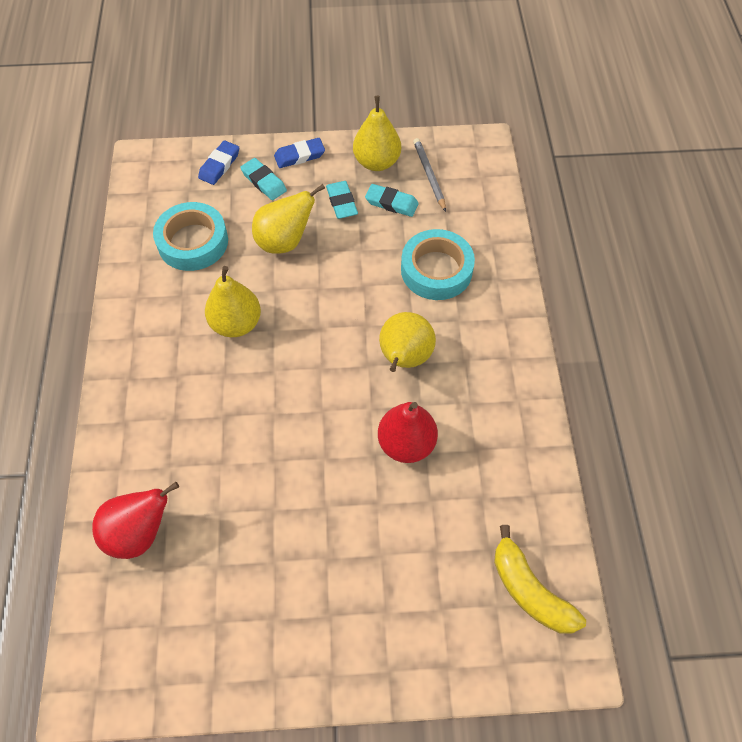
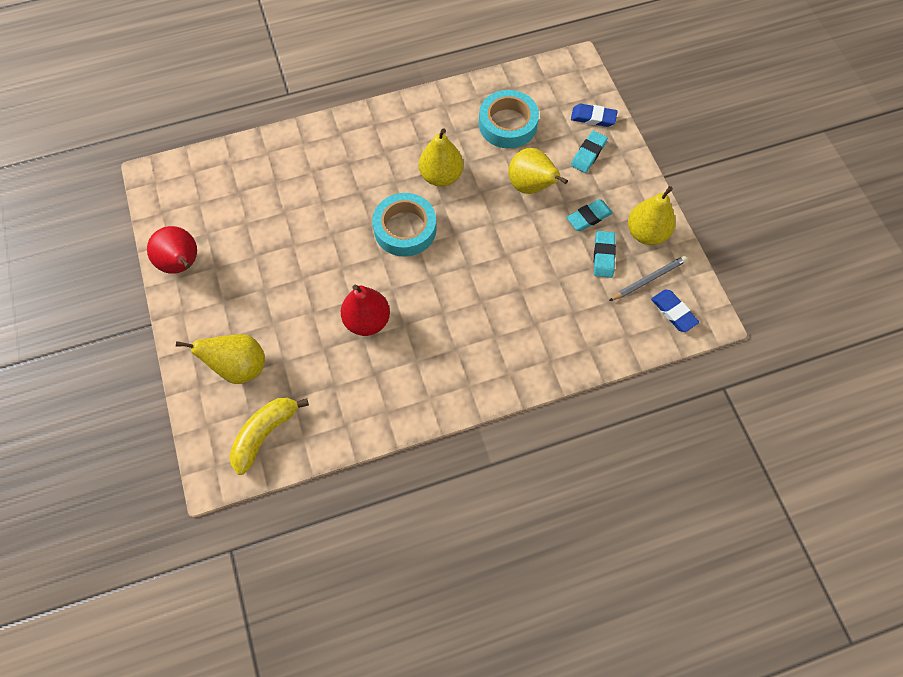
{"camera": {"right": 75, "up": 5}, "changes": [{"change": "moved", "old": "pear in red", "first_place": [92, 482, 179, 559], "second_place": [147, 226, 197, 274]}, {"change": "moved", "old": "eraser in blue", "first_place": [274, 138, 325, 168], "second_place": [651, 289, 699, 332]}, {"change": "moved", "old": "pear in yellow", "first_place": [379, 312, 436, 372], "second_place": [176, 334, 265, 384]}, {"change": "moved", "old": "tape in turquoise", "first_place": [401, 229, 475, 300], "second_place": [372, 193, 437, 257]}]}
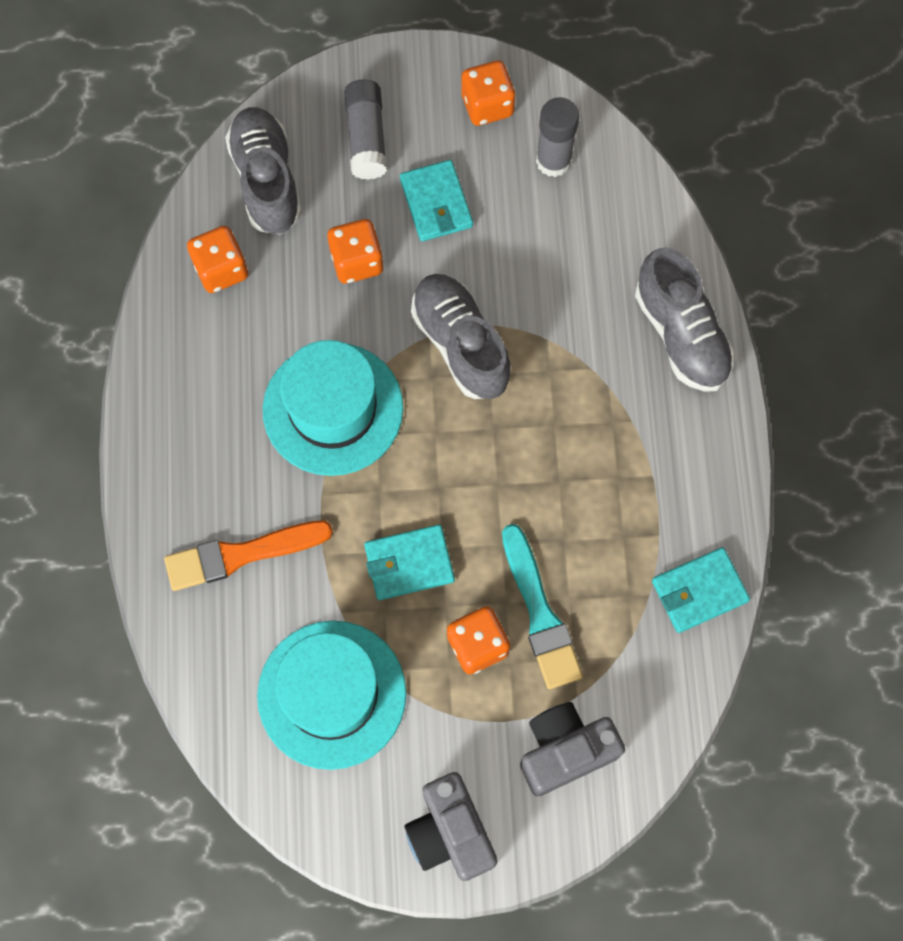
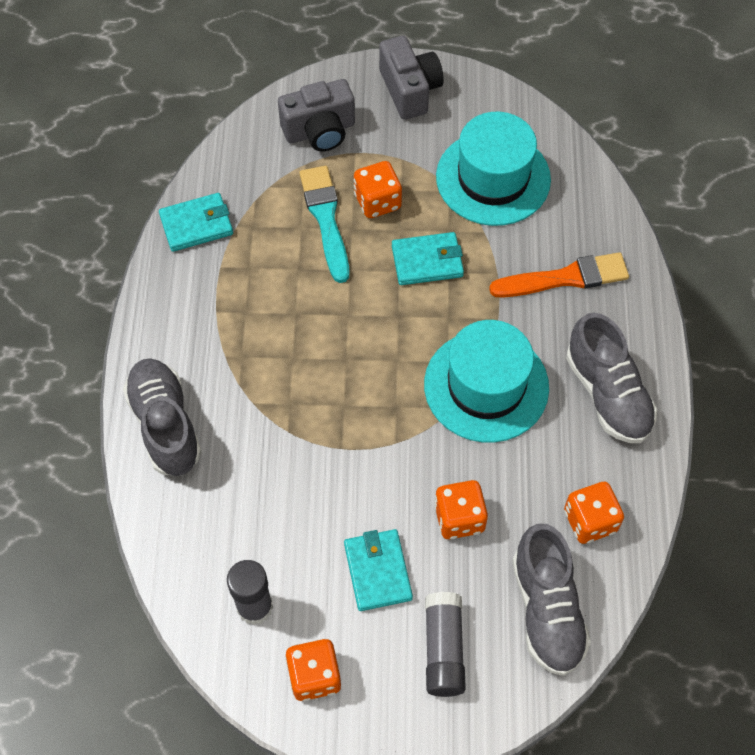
{"camera": {"right": -175, "up": -10}, "changes": [{"change": "moved", "old": "shoe in grey", "first_place": [411, 274, 511, 399], "second_place": [566, 313, 657, 443]}]}
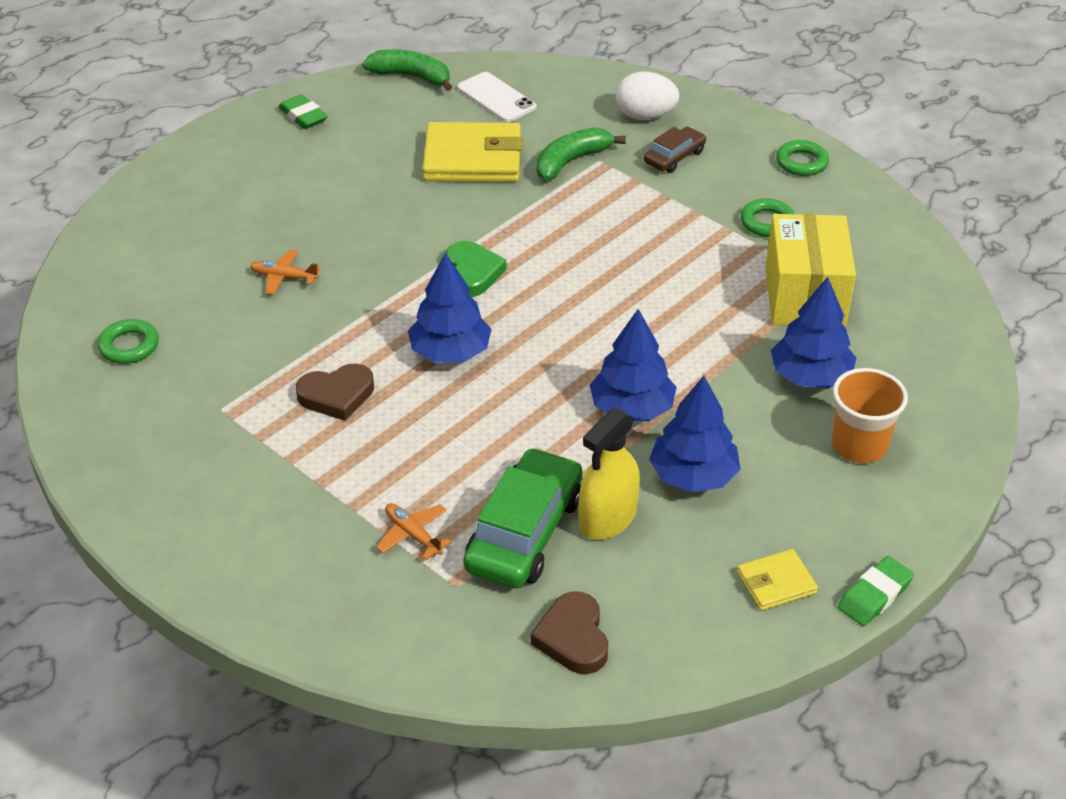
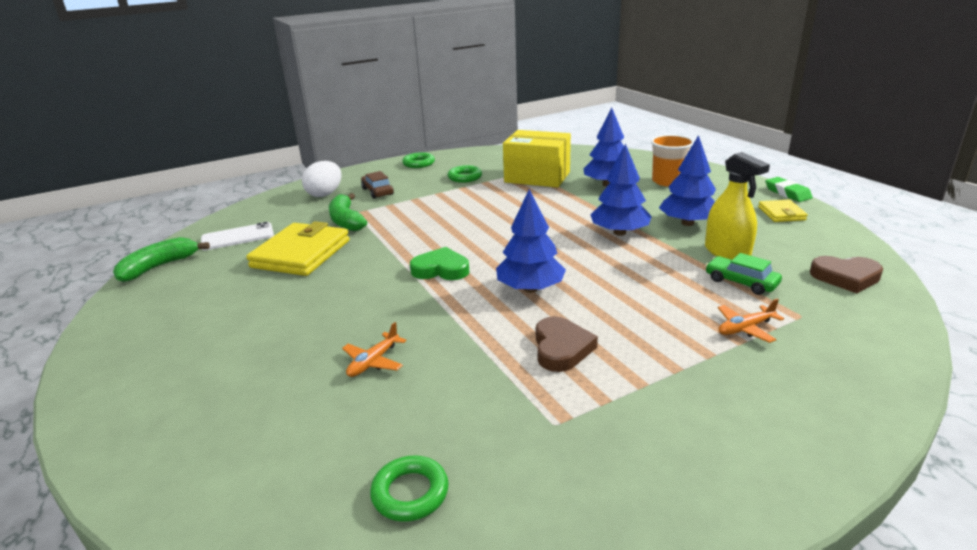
{"camera": {"right": -70, "up": -15}, "changes": [{"change": "removed", "old": "eraser in green", "first_place": [279, 94, 328, 129]}, {"change": "resized", "old": "car in green", "first_place": [463, 447, 583, 589], "second_place": [705, 253, 782, 295], "factor": 0.55}]}
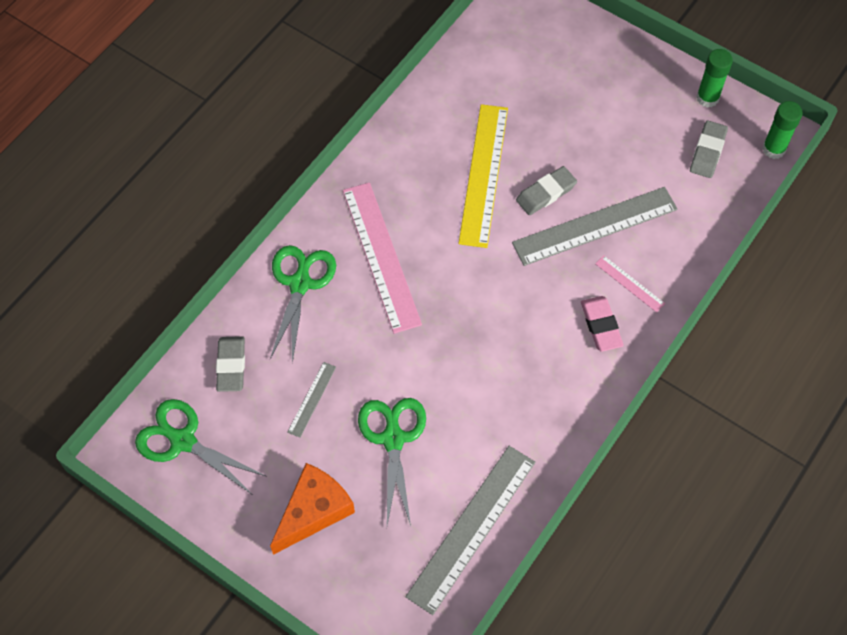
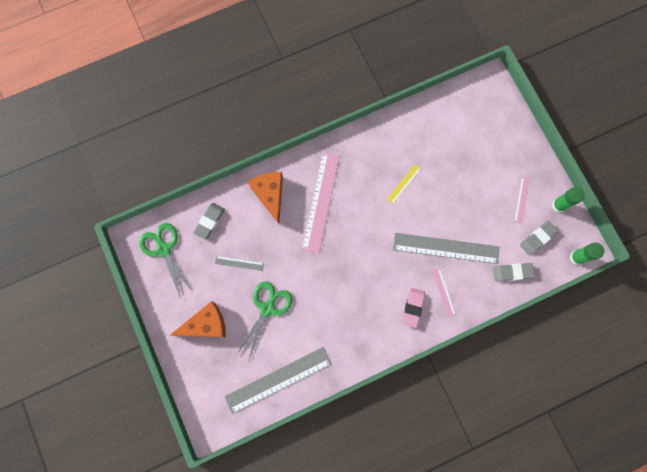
{"camera": {"right": 30, "up": 15}, "changes": [{"change": "replaced", "old": "scissors in green", "new": "cheese in orange", "first_place": [270, 245, 336, 364], "second_place": [248, 172, 283, 224]}, {"change": "turned", "old": "ruler in grey", "first_place": [287, 362, 336, 438], "second_place": [215, 256, 264, 271], "degrees": 45}, {"change": "resized", "old": "ruler in yellow", "first_place": [458, 104, 508, 248], "second_place": [386, 164, 421, 204], "factor": 0.46}, {"change": "moved", "old": "eraser in grey", "first_place": [516, 166, 577, 215], "second_place": [493, 263, 535, 282]}, {"change": "added", "new": "ruler in pink", "second_place": [514, 177, 529, 224]}]}
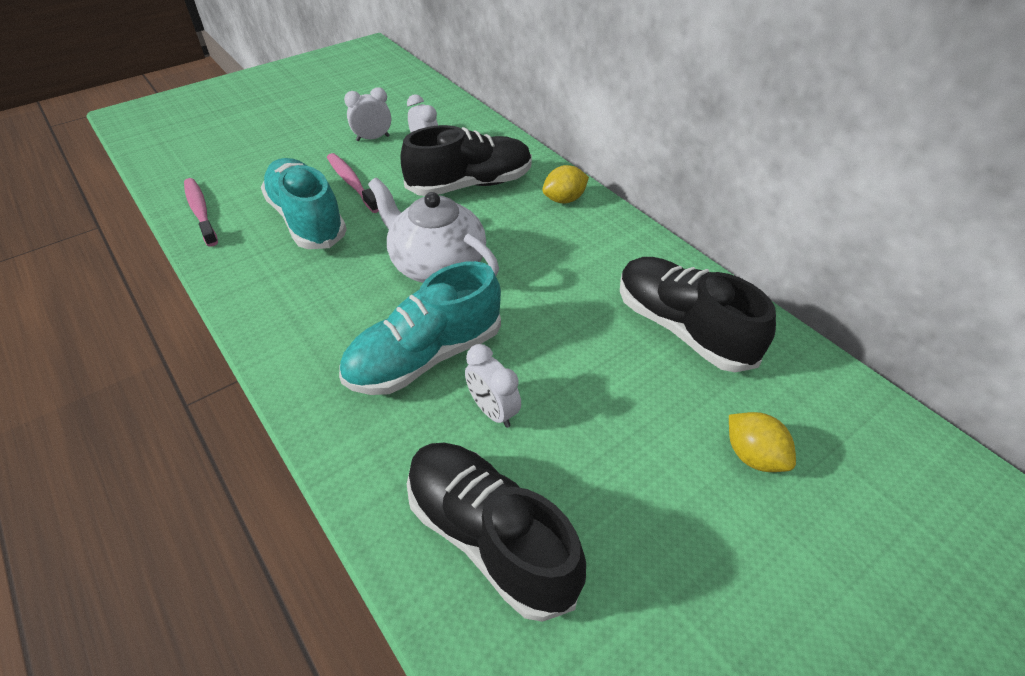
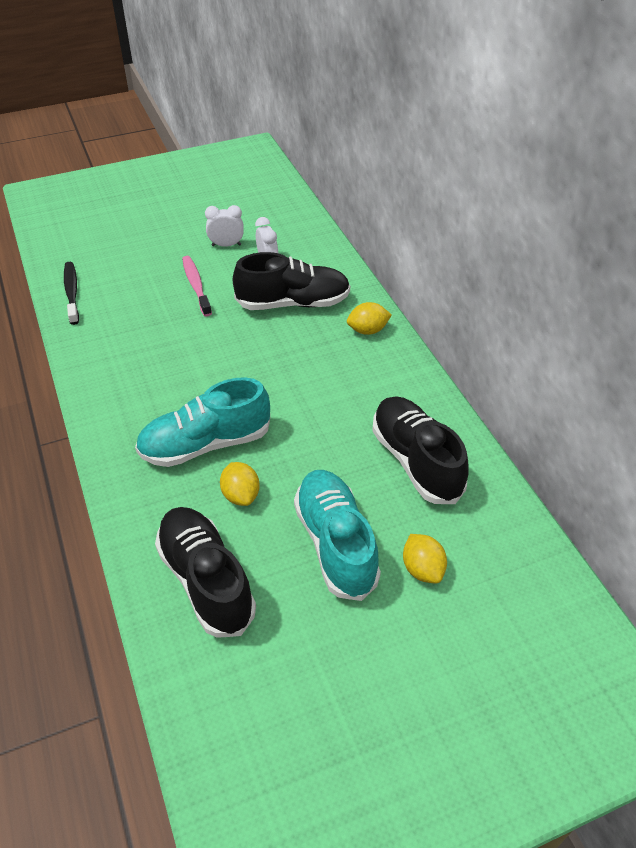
{"camera": {"right": 15, "up": 0}, "changes": [{"change": "recoloured", "old": "toothbrush in pink", "new": "toothbrush in black", "first_place": [184, 178, 218, 247], "second_place": [64, 262, 79, 325]}, {"change": "moved", "old": "shoe in turquoise", "first_place": [261, 158, 347, 249], "second_place": [294, 470, 381, 601]}, {"change": "removed", "old": "teapot in white", "first_place": [368, 177, 499, 283]}, {"change": "replaced", "old": "clock in white", "new": "lemon in yellow", "first_place": [465, 344, 521, 428], "second_place": [220, 462, 260, 506]}]}
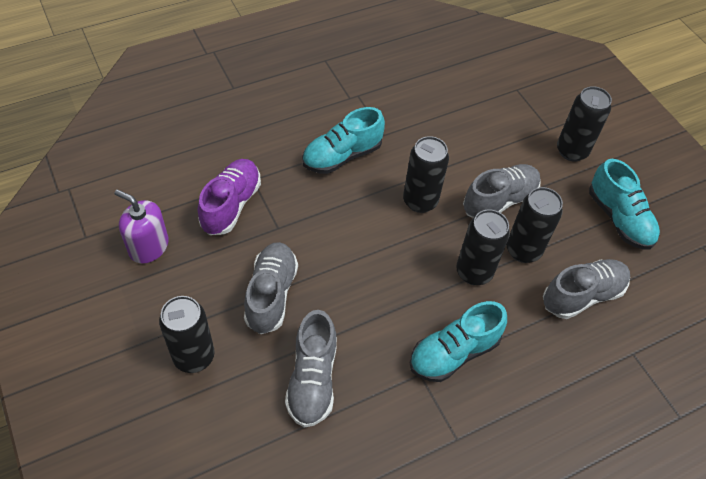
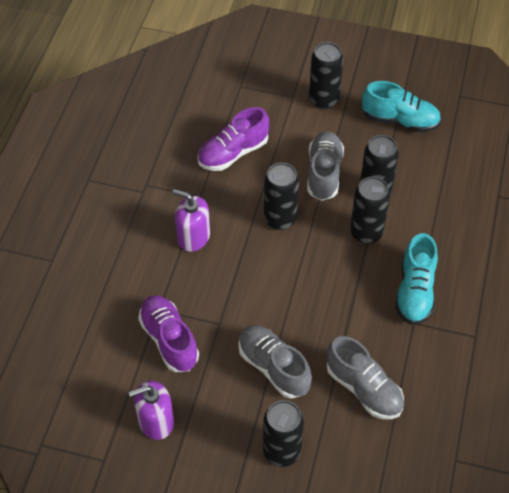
{"camera": {"right": -45, "up": 0}, "changes": [{"change": "replaced", "old": "shoe in turquoise", "new": "soap dispenser in purple", "first_place": [302, 107, 385, 174], "second_place": [172, 189, 210, 252]}, {"change": "removed", "old": "shoe in grey", "first_place": [543, 259, 630, 319]}, {"change": "added", "new": "shoe in purple", "second_place": [198, 107, 269, 171]}]}
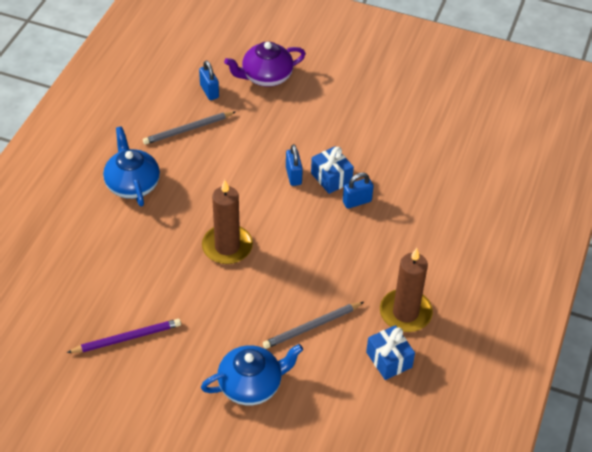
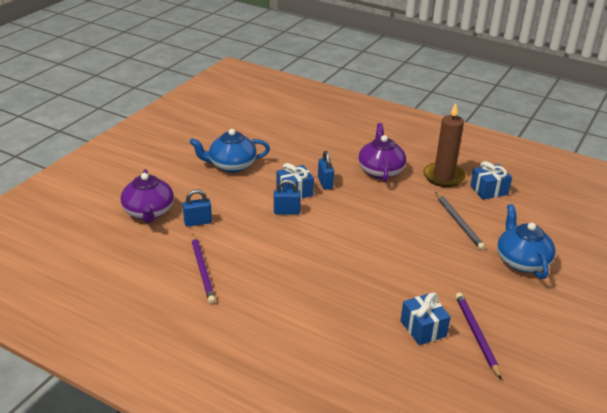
{"camera": {"right": -80, "up": -15}, "changes": [{"change": "moved", "old": "teapot in blue", "first_place": [103, 126, 160, 207], "second_place": [190, 129, 270, 173]}, {"change": "recoloured", "old": "pencil in grey", "new": "pencil in purple", "first_place": [143, 111, 235, 145], "second_place": [192, 234, 216, 304]}, {"change": "moved", "old": "padlock in blue", "first_place": [199, 60, 219, 100], "second_place": [183, 189, 212, 227]}, {"change": "removed", "old": "candle in brown", "first_place": [202, 180, 253, 264]}, {"change": "added", "new": "teapot in purple", "second_place": [358, 123, 406, 182]}, {"change": "added", "new": "gift in blue", "second_place": [400, 292, 451, 345]}]}
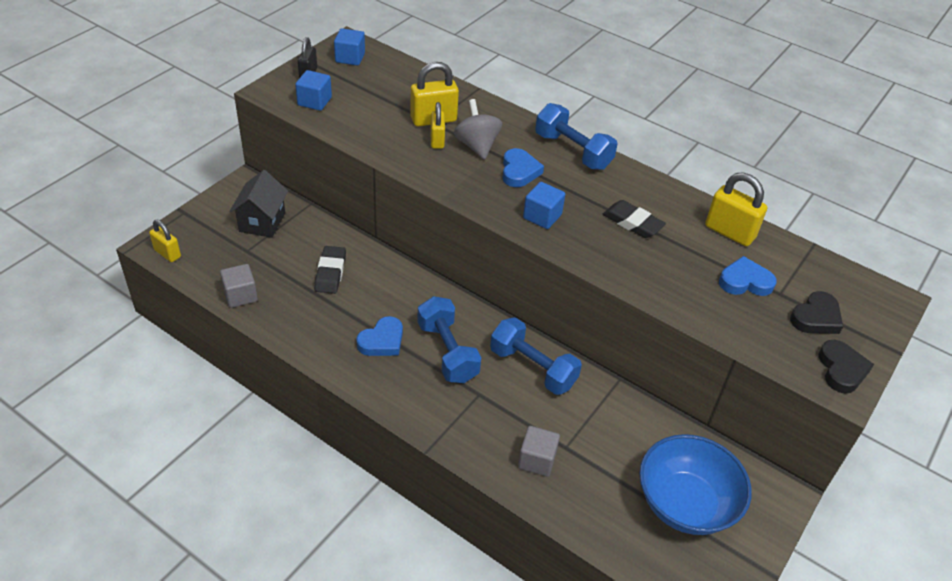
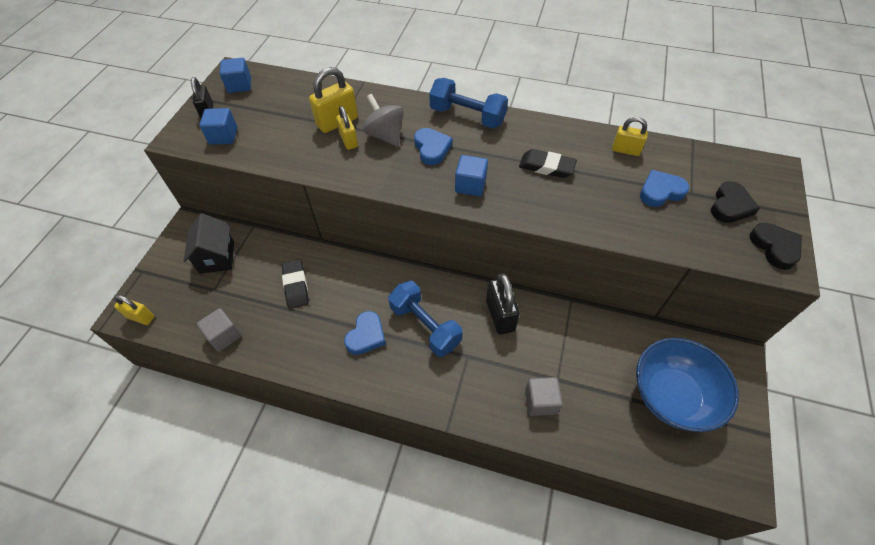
{"camera": {"right": -15, "up": 10}, "changes": [{"change": "replaced", "old": "dumbbell in blue", "new": "padlock in black", "first_place": [490, 317, 582, 395], "second_place": [486, 273, 520, 335]}, {"change": "resized", "old": "padlock in yellow", "first_place": [705, 172, 767, 246], "second_place": [612, 117, 648, 156], "factor": 0.64}]}
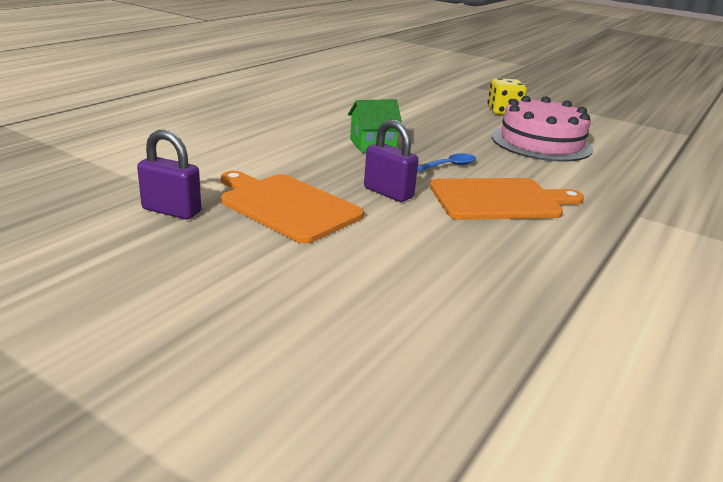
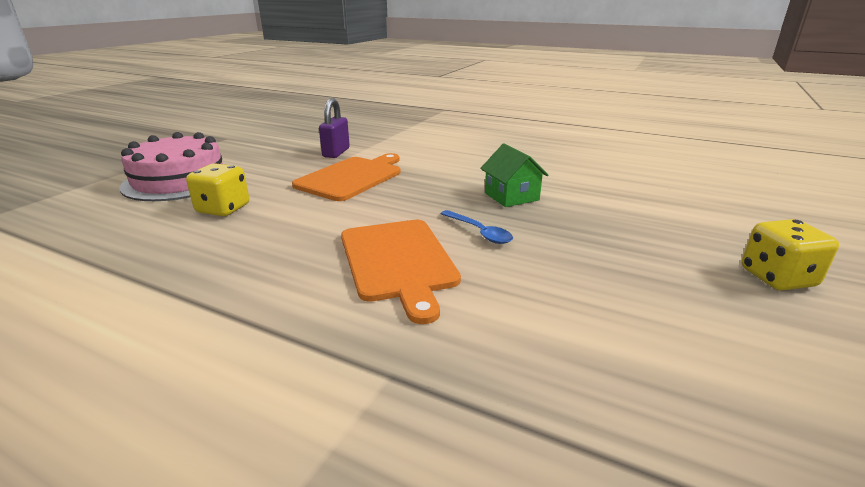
{"camera": {"right": 85, "up": 0}, "changes": [{"change": "removed", "old": "padlock in purple", "first_place": [364, 119, 418, 202]}, {"change": "moved", "old": "cake in pink", "first_place": [492, 96, 593, 162], "second_place": [120, 132, 223, 201]}, {"change": "added", "new": "dice in yellow", "second_place": [186, 163, 249, 216]}]}
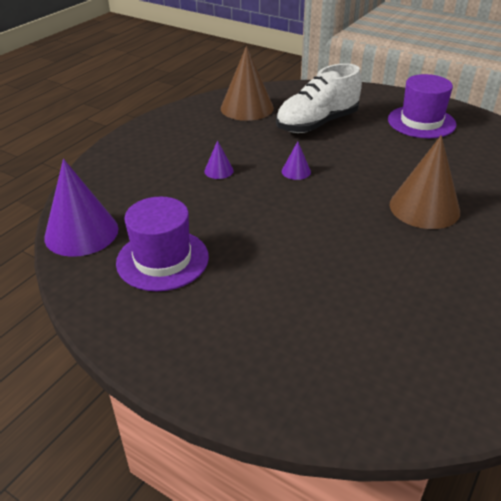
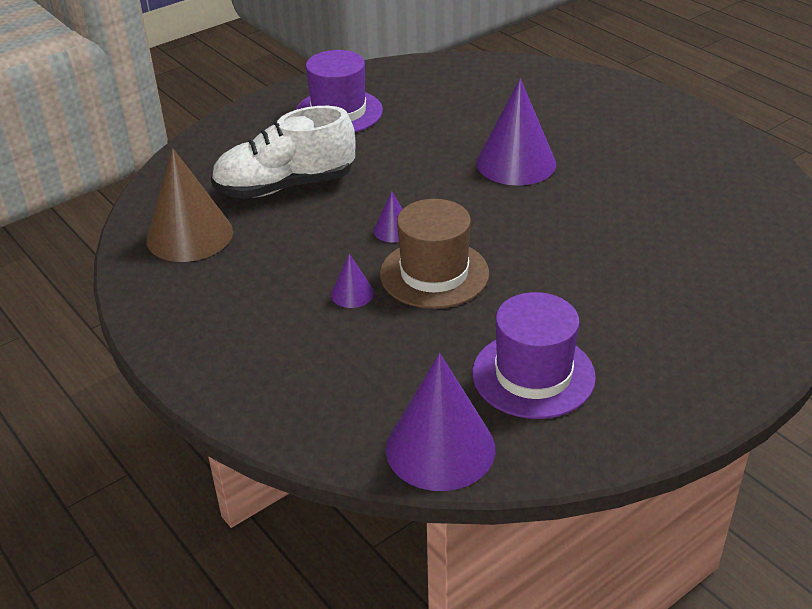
{"camera": {"right": -70, "up": 0}, "changes": [{"change": "turned", "old": "shoe in white", "first_place": [276, 63, 362, 133], "second_place": [211, 106, 355, 199], "degrees": 90}, {"change": "recoloured", "old": "cone in brown", "new": "cone in purple", "first_place": [389, 135, 460, 229], "second_place": [476, 78, 556, 186]}, {"change": "added", "new": "hat in brown", "second_place": [380, 199, 489, 309]}]}
